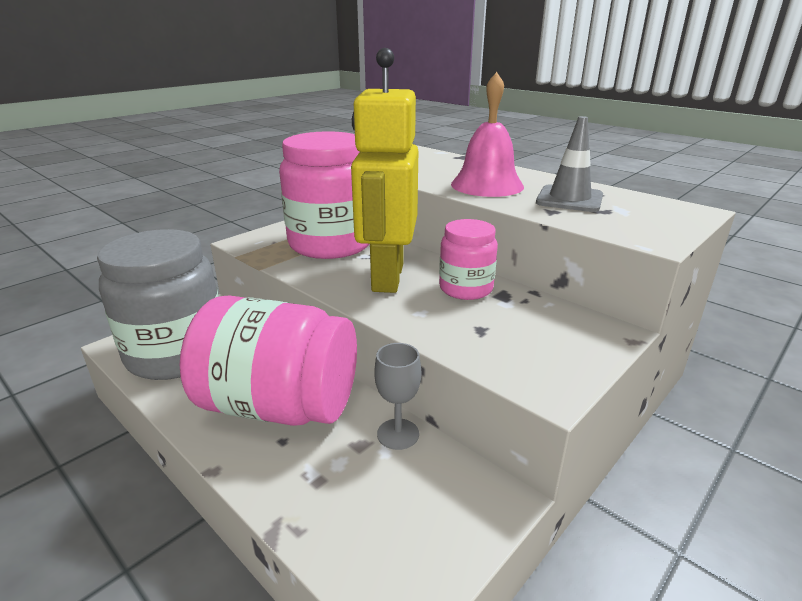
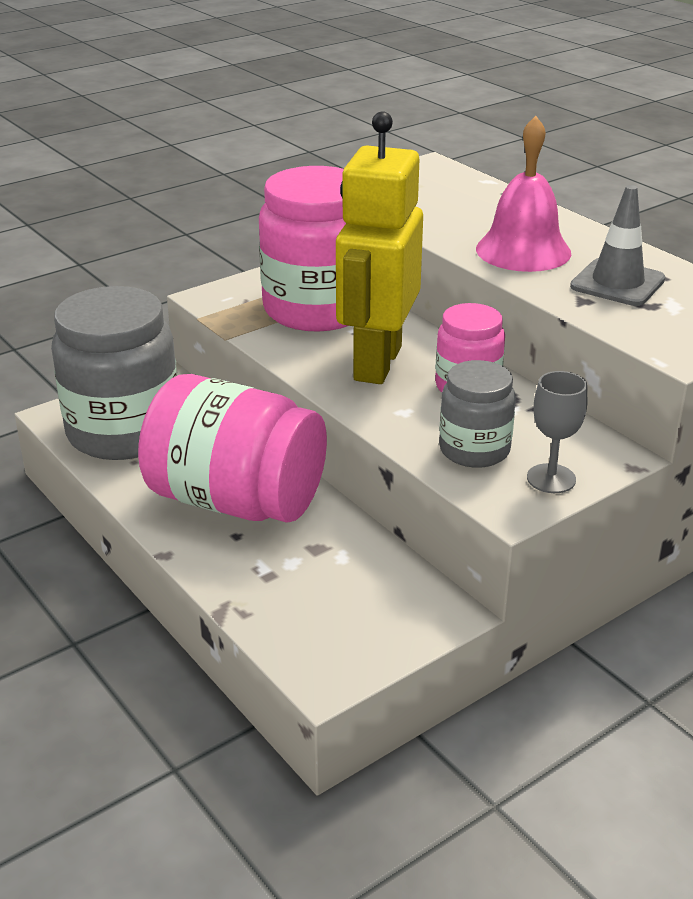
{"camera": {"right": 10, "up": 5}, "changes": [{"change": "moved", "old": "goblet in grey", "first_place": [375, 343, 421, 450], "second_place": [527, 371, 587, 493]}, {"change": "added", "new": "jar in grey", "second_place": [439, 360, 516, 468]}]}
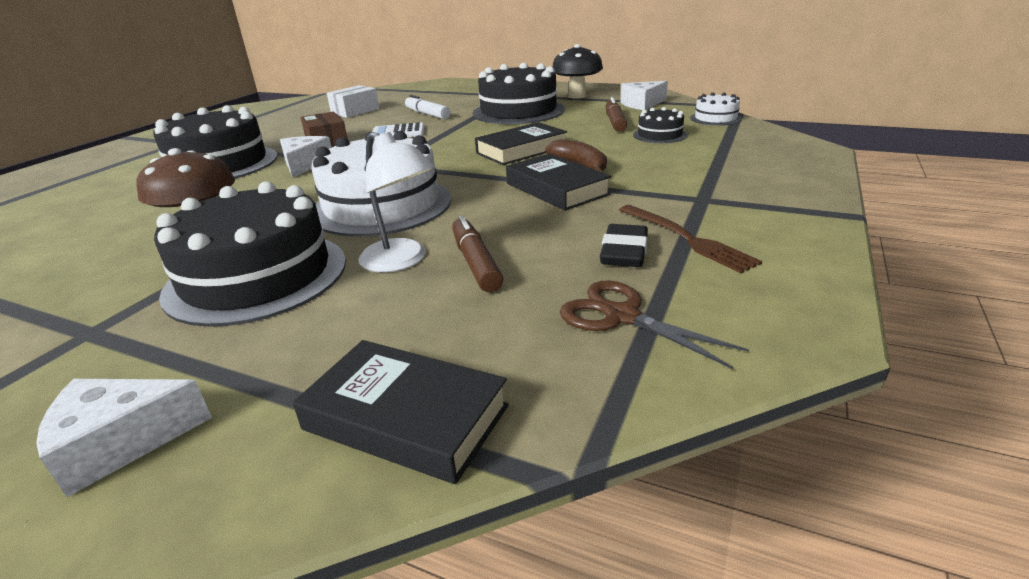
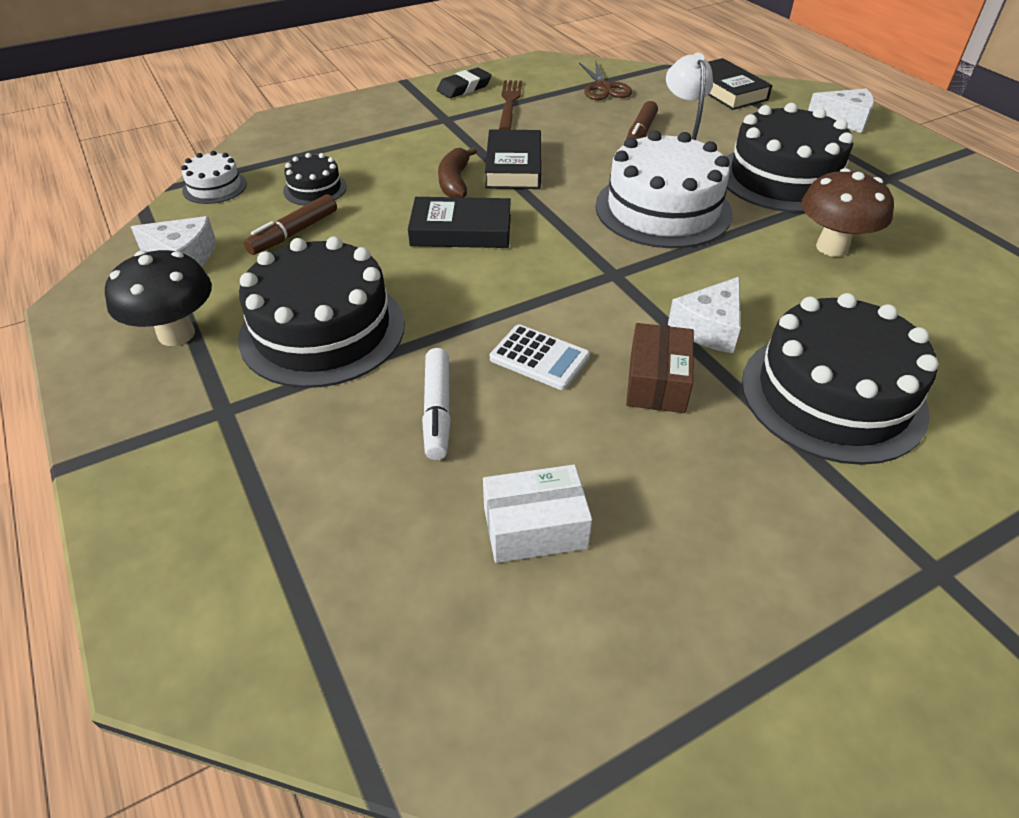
{"camera": {"right": -145, "up": 15}, "changes": [{"change": "moved", "old": "eraser in black", "first_place": [600, 224, 648, 267], "second_place": [437, 68, 492, 98]}]}
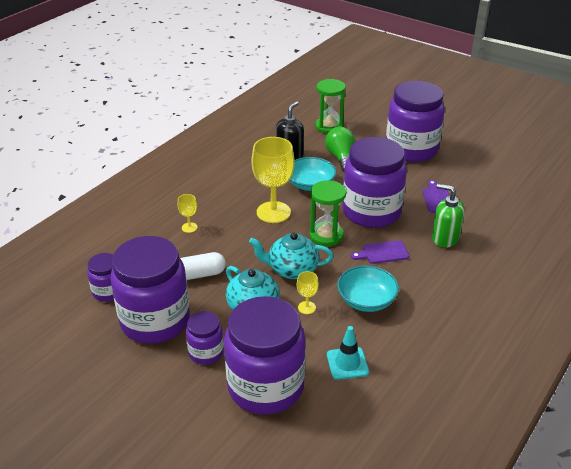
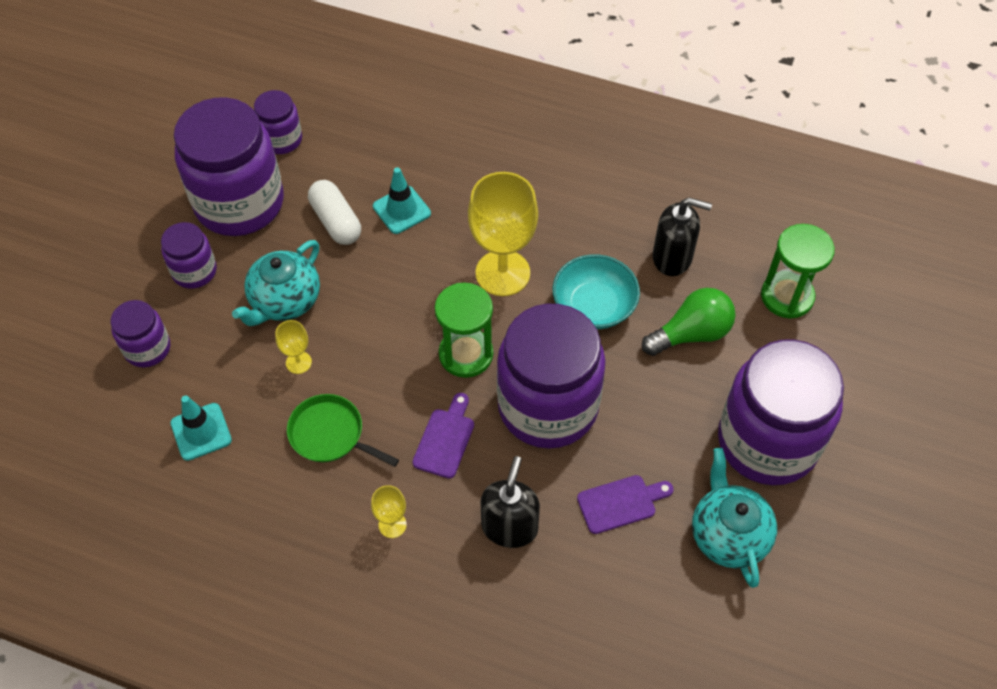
{"camera": {"right": 75, "up": 20}, "changes": [{"change": "moved", "old": "goblet in yellow", "first_place": [178, 194, 198, 233], "second_place": [371, 485, 407, 538]}, {"change": "resized", "old": "jar in purple", "first_place": [224, 296, 306, 415], "second_place": [111, 300, 170, 367], "factor": 0.48}, {"change": "moved", "old": "teapot in turquoise", "first_place": [249, 233, 333, 279], "second_place": [692, 448, 777, 588]}, {"change": "replaced", "old": "bowl in turquoise", "new": "pan in green", "first_place": [337, 265, 399, 312], "second_place": [287, 394, 399, 467]}, {"change": "turned", "old": "cutting board in purple", "first_place": [351, 240, 409, 264], "second_place": [412, 393, 474, 479], "degrees": 45}, {"change": "recoloured", "old": "soap dispenser in green", "new": "soap dispenser in black", "first_place": [432, 184, 464, 248], "second_place": [480, 456, 540, 548]}, {"change": "added", "new": "traffic cone in turquoise", "second_place": [373, 167, 431, 234]}]}
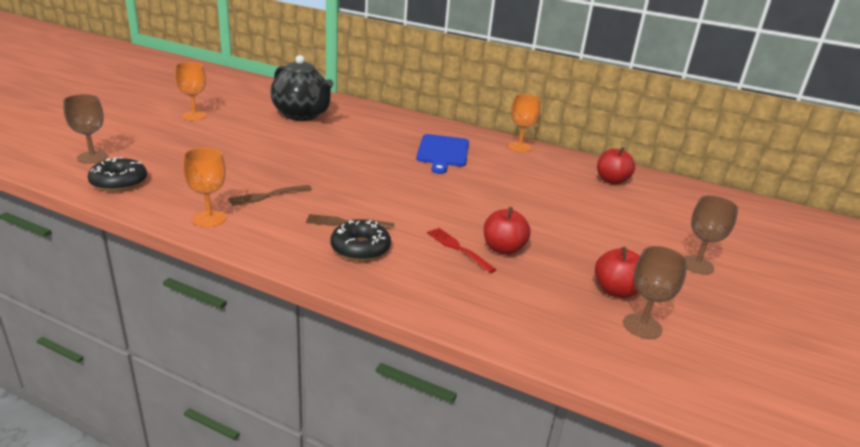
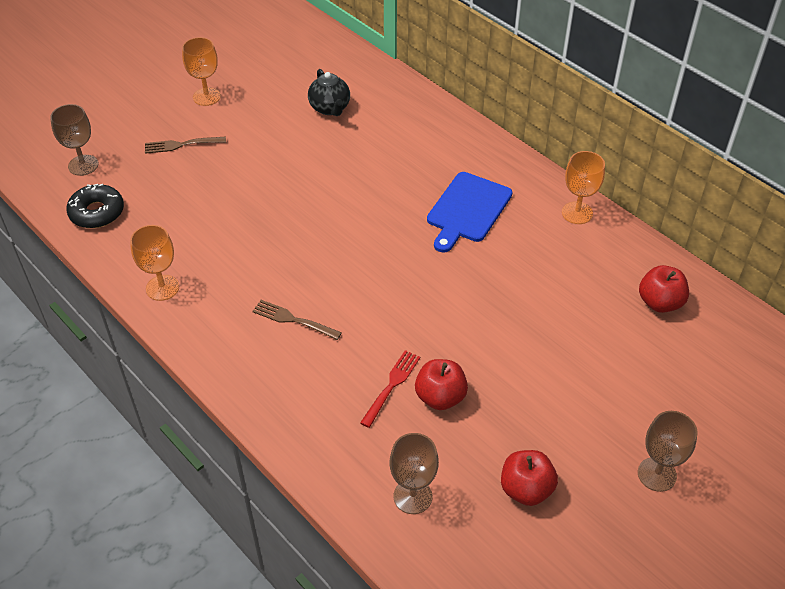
{"camera": {"right": 25, "up": 20}, "changes": [{"change": "moved", "old": "fork in brown", "first_place": [228, 185, 312, 206], "second_place": [145, 137, 226, 154]}, {"change": "resized", "old": "teapot in black", "first_place": [270, 55, 334, 121], "second_place": [308, 69, 350, 116], "factor": 0.58}, {"change": "removed", "old": "donut in black", "first_place": [330, 220, 391, 261]}, {"change": "turned", "old": "fork in red", "first_place": [427, 228, 496, 273], "second_place": [360, 350, 421, 428], "degrees": 45}, {"change": "moved", "old": "goblet in brown", "first_place": [623, 246, 688, 339], "second_place": [390, 433, 439, 514]}]}
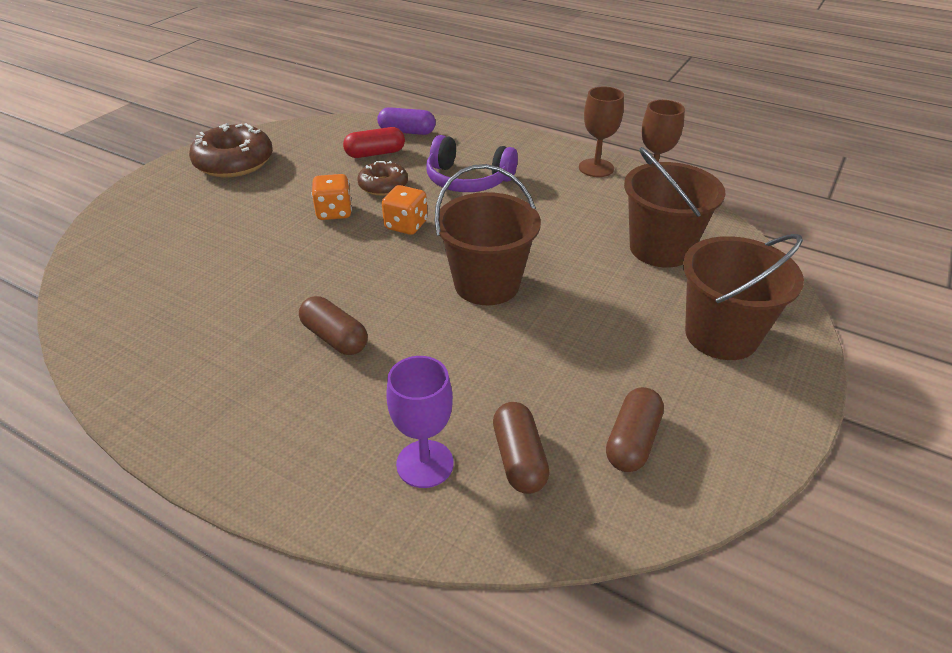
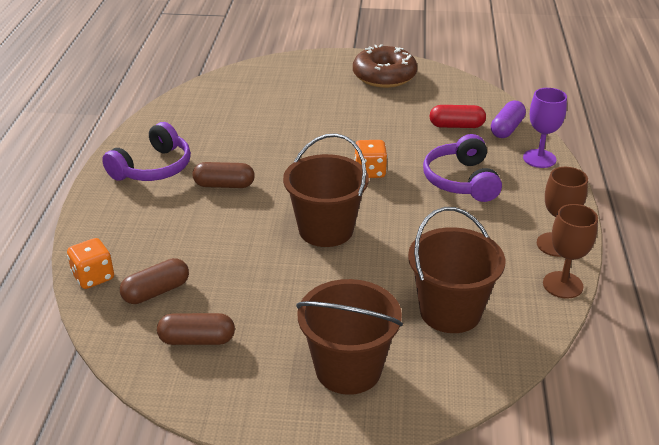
{"camera": {"right": 65, "up": -5}, "changes": [{"change": "turned", "old": "capsule in brown", "first_place": [299, 296, 368, 355], "second_place": [193, 162, 255, 188], "degrees": 75}, {"change": "moved", "old": "dice in orange", "first_place": [311, 174, 352, 220], "second_place": [67, 238, 114, 289]}, {"change": "turned", "old": "capsule in red", "first_place": [343, 127, 405, 158], "second_place": [430, 105, 486, 128], "degrees": -45}, {"change": "removed", "old": "donut in brown", "first_place": [357, 161, 408, 196]}, {"change": "turned", "old": "capsule in purple", "first_place": [377, 107, 436, 135], "second_place": [491, 101, 526, 138], "degrees": 45}, {"change": "moved", "old": "goblet in purple", "first_place": [386, 356, 454, 488], "second_place": [523, 88, 567, 168]}, {"change": "added", "new": "headphones in purple", "second_place": [102, 122, 191, 181]}]}
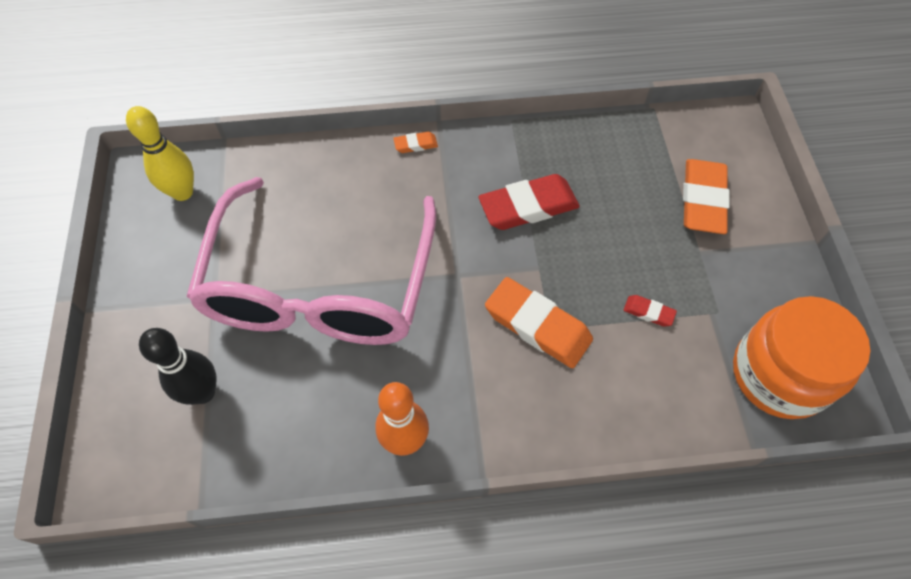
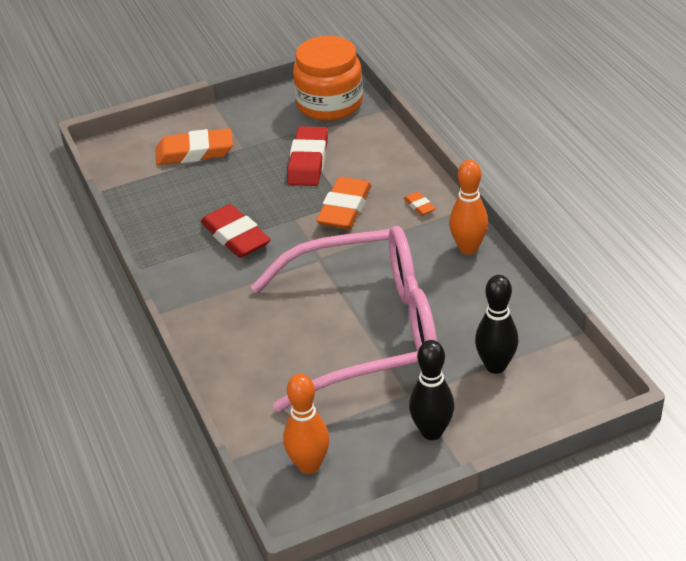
{"camera": {"right": -105, "up": -20}, "changes": [{"change": "recoloured", "old": "bowling pin in yellow", "new": "bowling pin in orange", "first_place": [126, 106, 194, 201], "second_place": [283, 374, 329, 474]}, {"change": "moved", "old": "eraser in orange", "first_place": [393, 132, 438, 153], "second_place": [404, 191, 436, 216]}, {"change": "resized", "old": "eraser in red", "first_place": [623, 295, 677, 327], "second_place": [287, 126, 328, 186], "factor": 2.17}, {"change": "added", "new": "bowling pin in black", "second_place": [409, 340, 454, 440]}]}
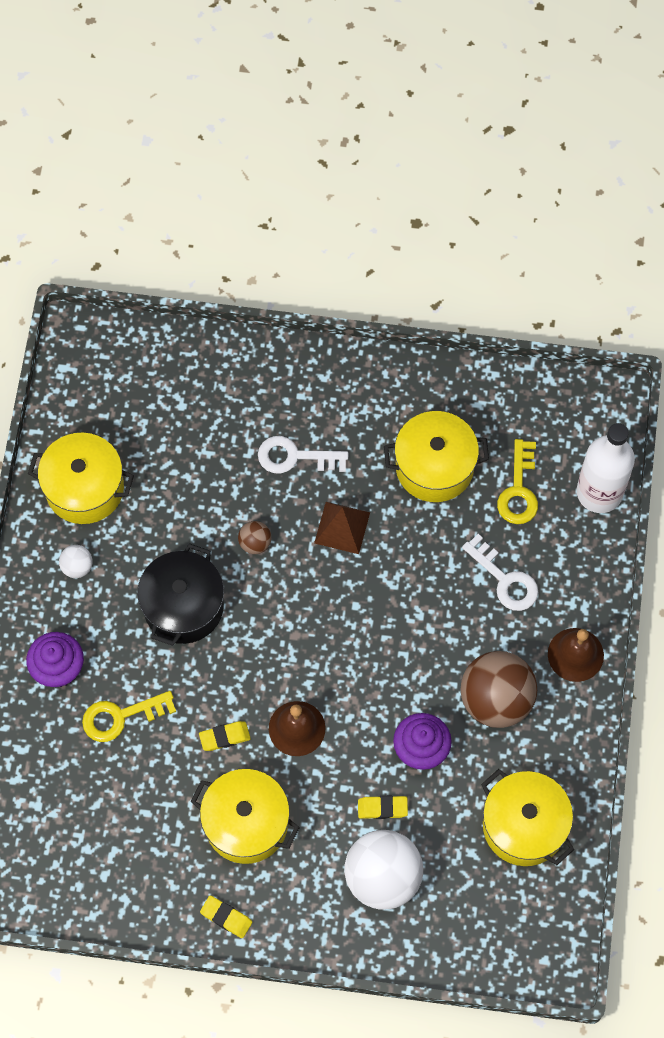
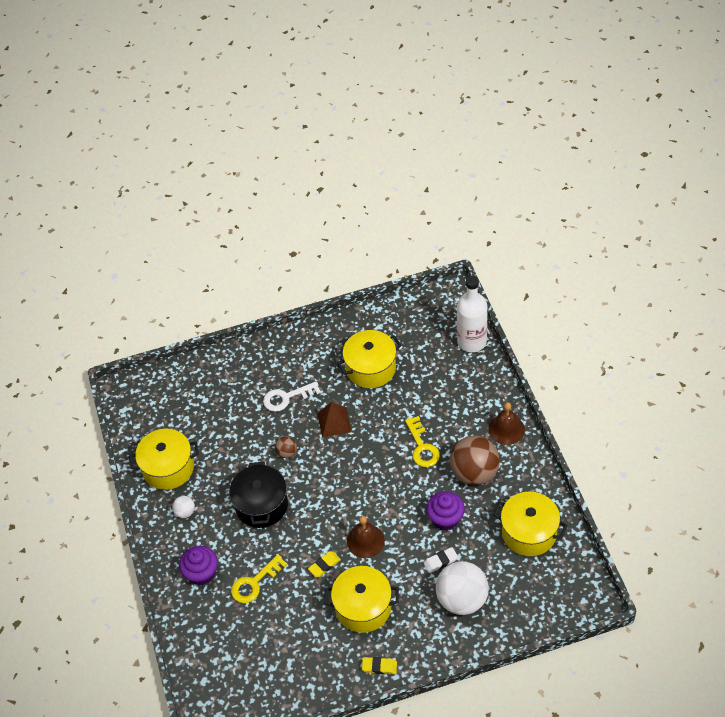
{"camera": {"right": -20, "up": -15}, "changes": [{"change": "recoloured", "old": "eraser in yellow", "new": "eraser in white", "first_place": [358, 796, 408, 819], "second_place": [424, 547, 458, 573]}, {"change": "removed", "old": "key in white", "first_place": [462, 534, 538, 611]}, {"change": "moved", "old": "key in yellow", "first_place": [497, 439, 538, 524], "second_place": [405, 416, 440, 467]}]}
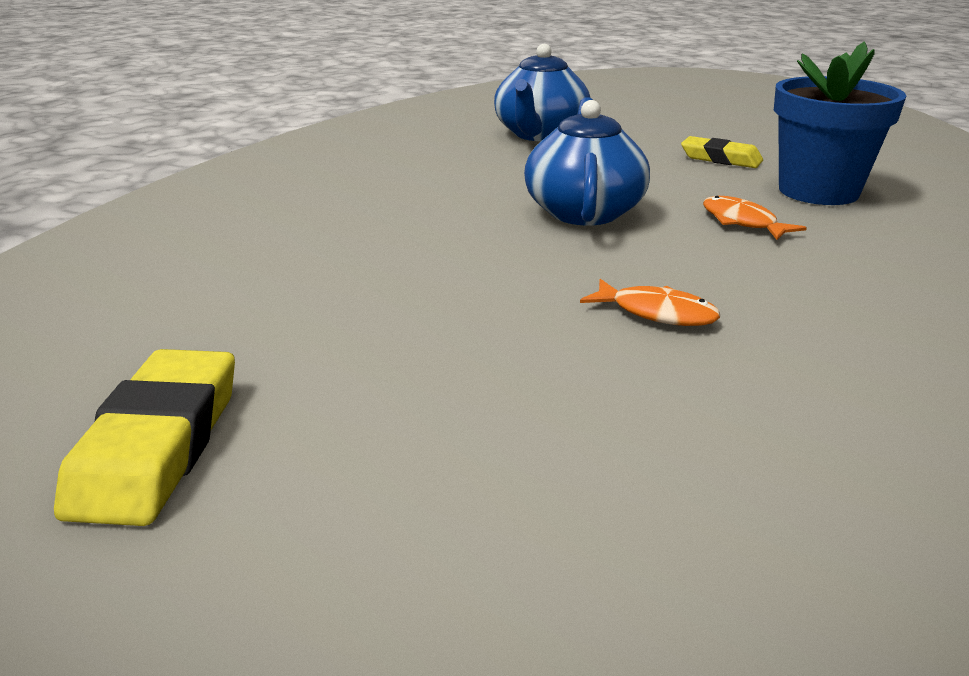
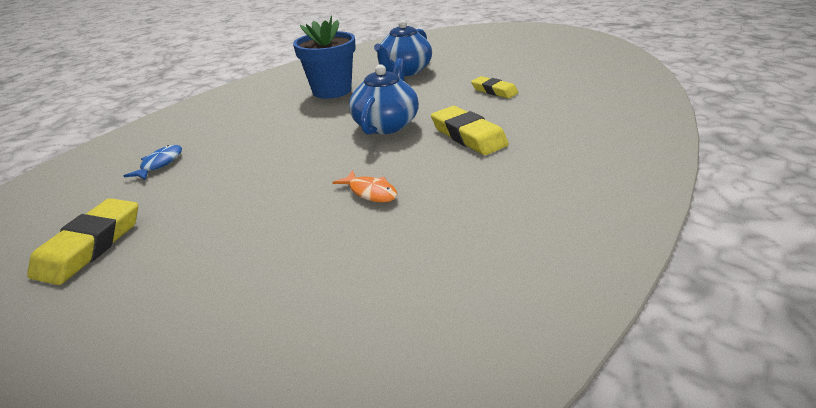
{"camera": {"right": 15, "up": 5}, "changes": [{"change": "replaced", "old": "fish in orange", "new": "eraser in yellow", "first_place": [703, 196, 807, 240], "second_place": [431, 106, 509, 155]}, {"change": "moved", "old": "flower pot in blue", "first_place": [774, 42, 906, 205], "second_place": [293, 15, 356, 99]}, {"change": "added", "new": "fish in blue", "second_place": [124, 145, 182, 180]}]}
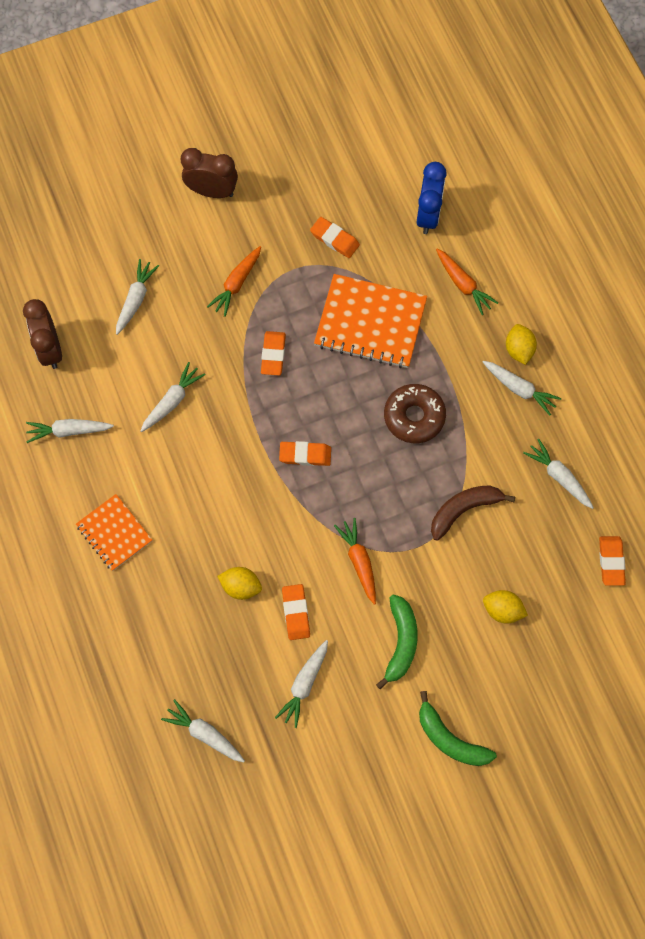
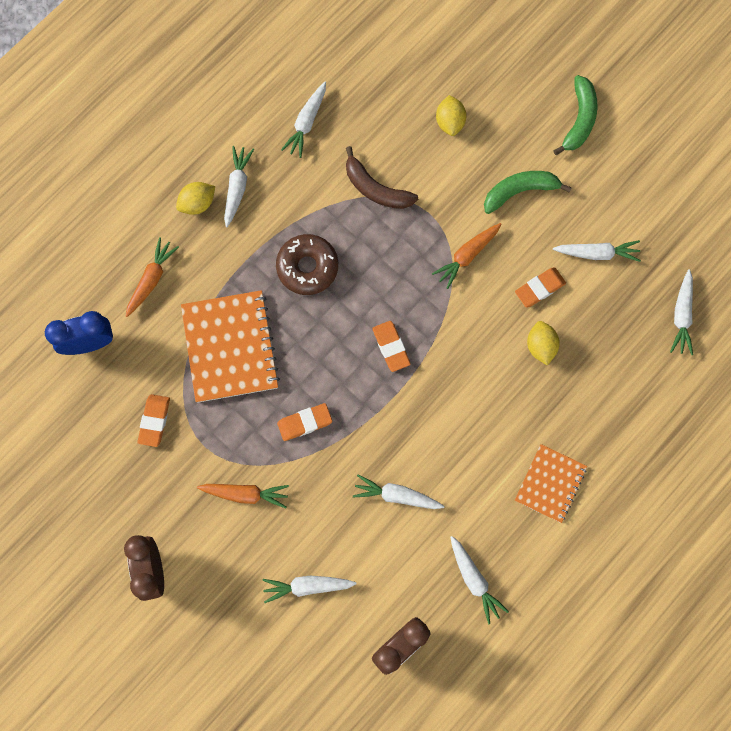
{"camera": {"right": -115, "up": 5}, "changes": [{"change": "removed", "old": "eraser in orange", "first_place": [599, 536, 626, 586]}]}
